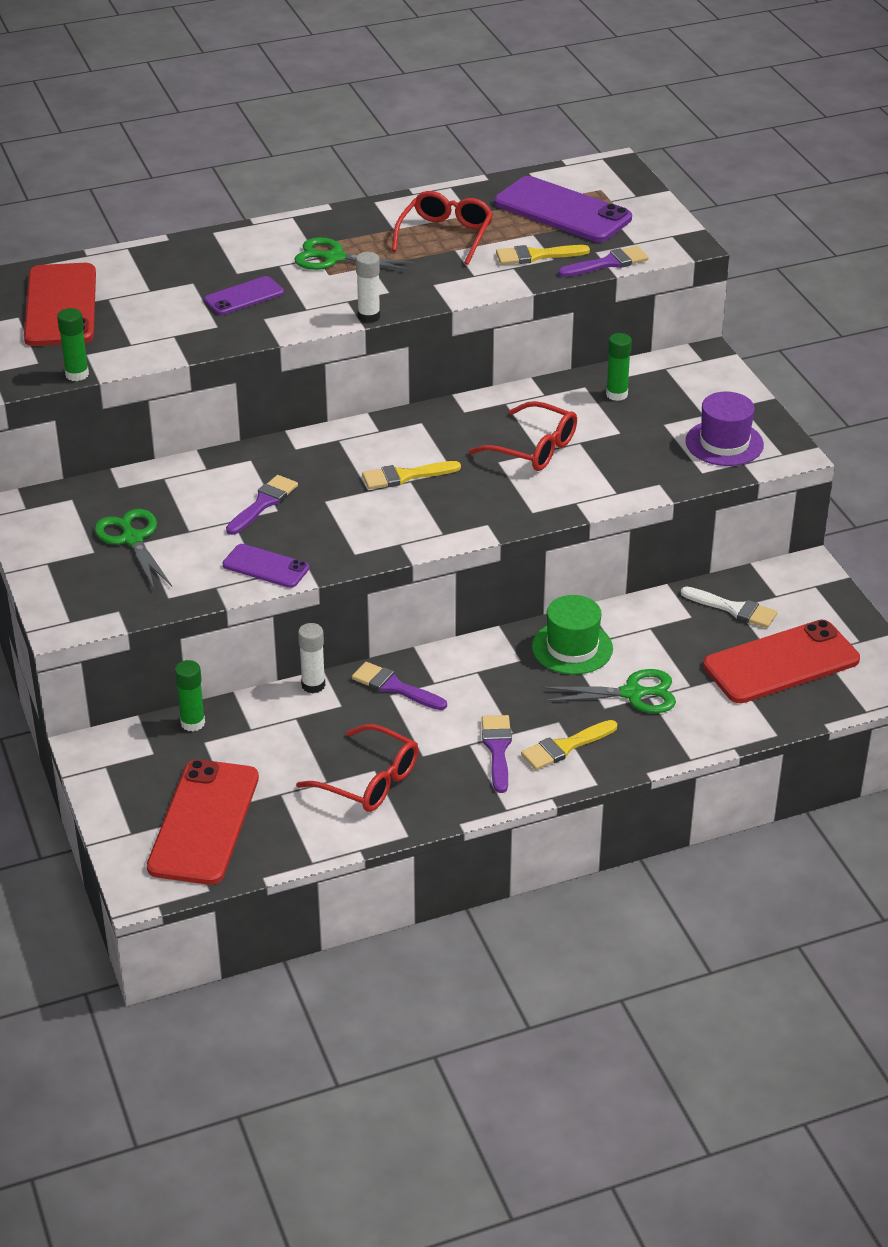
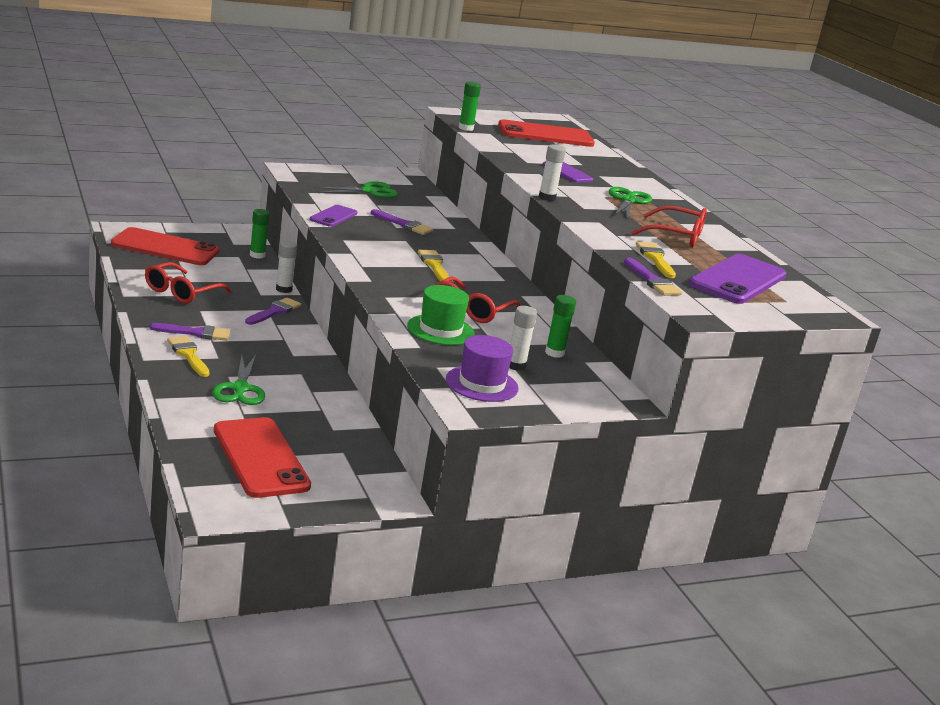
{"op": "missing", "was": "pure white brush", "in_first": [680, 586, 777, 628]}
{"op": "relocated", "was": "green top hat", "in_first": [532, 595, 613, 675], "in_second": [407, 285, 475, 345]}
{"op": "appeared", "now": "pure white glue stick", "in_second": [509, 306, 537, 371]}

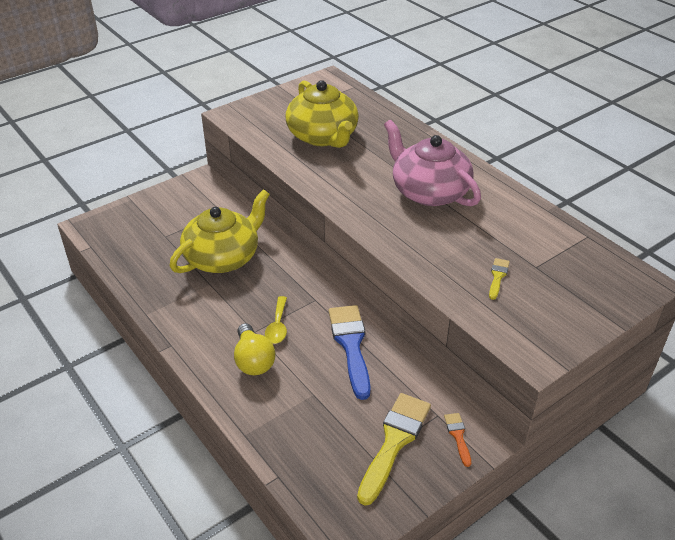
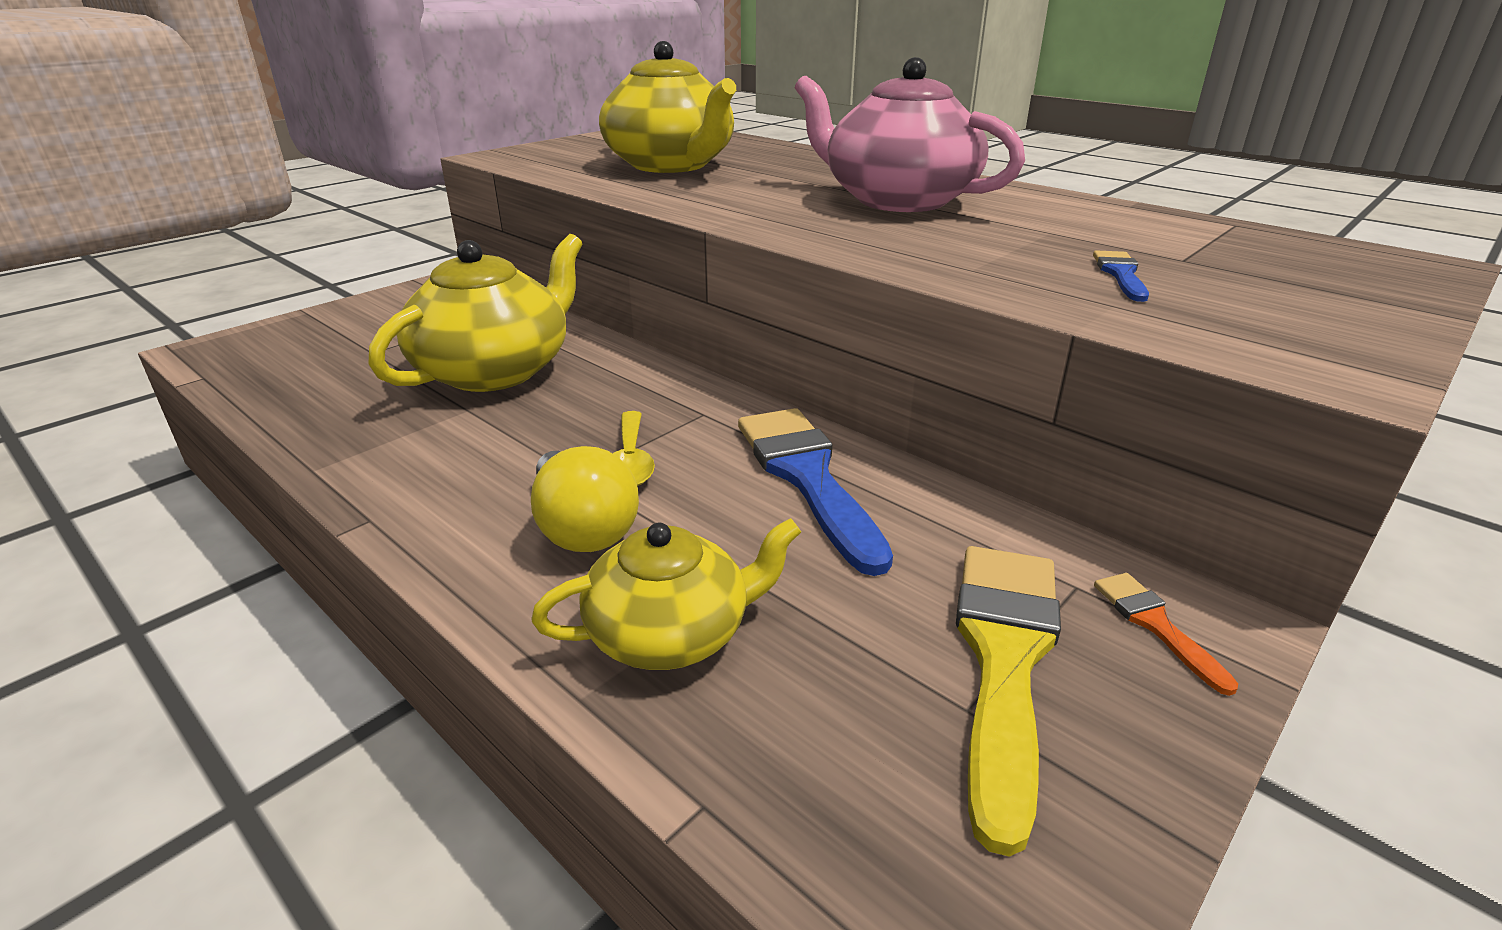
{"op": "colour", "was": "yellow brush", "now": "blue brush", "in_first": [489, 258, 510, 300], "in_second": [1093, 250, 1149, 302]}
{"op": "appeared", "now": "yellow china teapot", "in_second": [531, 518, 801, 670]}

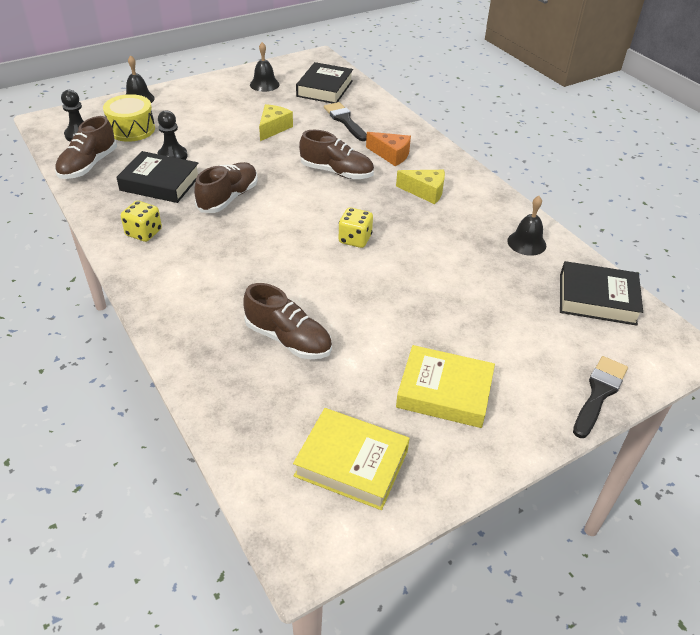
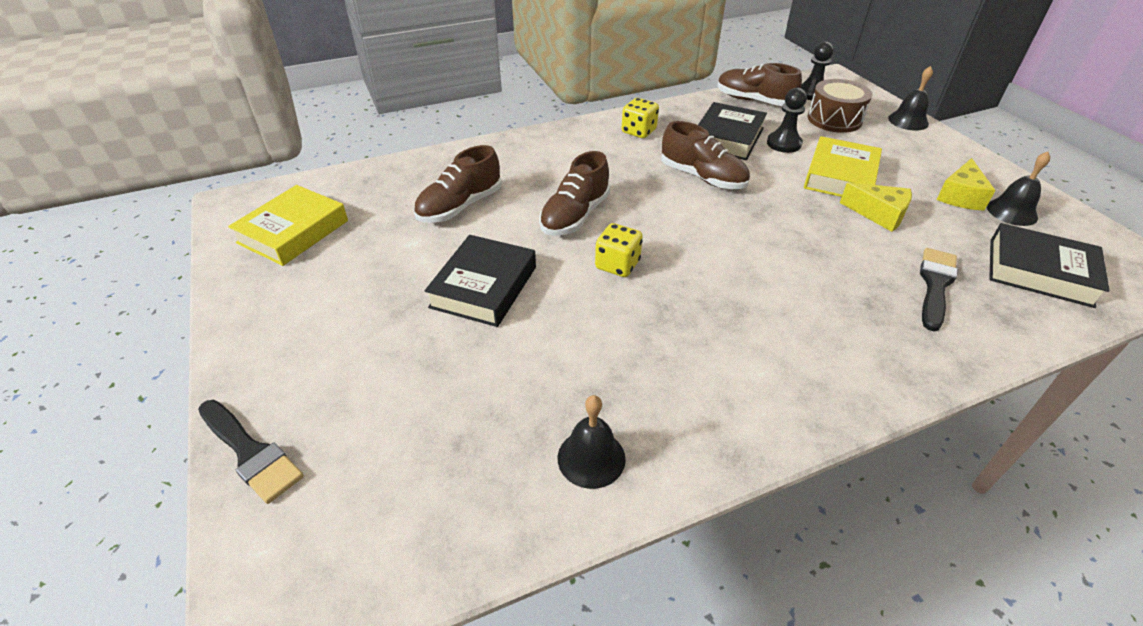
{"op": "colour", "was": "yellow snare drum", "now": "russet snare drum", "in_first": [103, 94, 155, 142], "in_second": [808, 79, 872, 133]}
{"op": "spun", "was": "ebony brush", "in_first": [324, 102, 367, 141], "in_second": [920, 248, 957, 331], "clockwise": -45}
{"op": "relocated", "was": "russet sneaker", "in_first": [299, 130, 374, 179], "in_second": [539, 151, 610, 236]}
{"op": "missing", "was": "orange cheese wedge", "in_first": [366, 132, 411, 166]}
{"op": "relocated", "was": "yellow cheese wedge", "in_first": [396, 170, 445, 204], "in_second": [936, 158, 996, 211]}
{"op": "relocated", "was": "ebony hardback", "in_first": [560, 261, 643, 326], "in_second": [424, 235, 536, 327]}
{"op": "relocated", "was": "yellow hardback", "in_first": [396, 345, 495, 428], "in_second": [804, 136, 882, 197]}

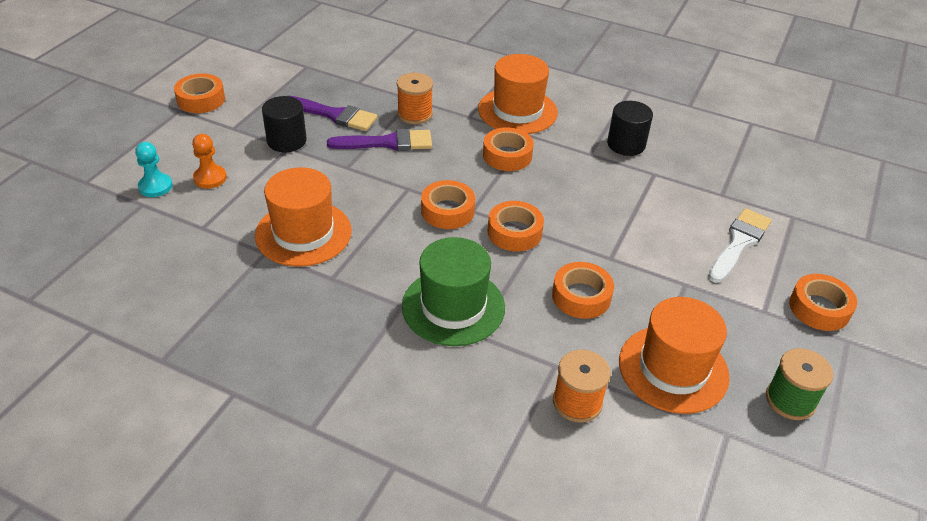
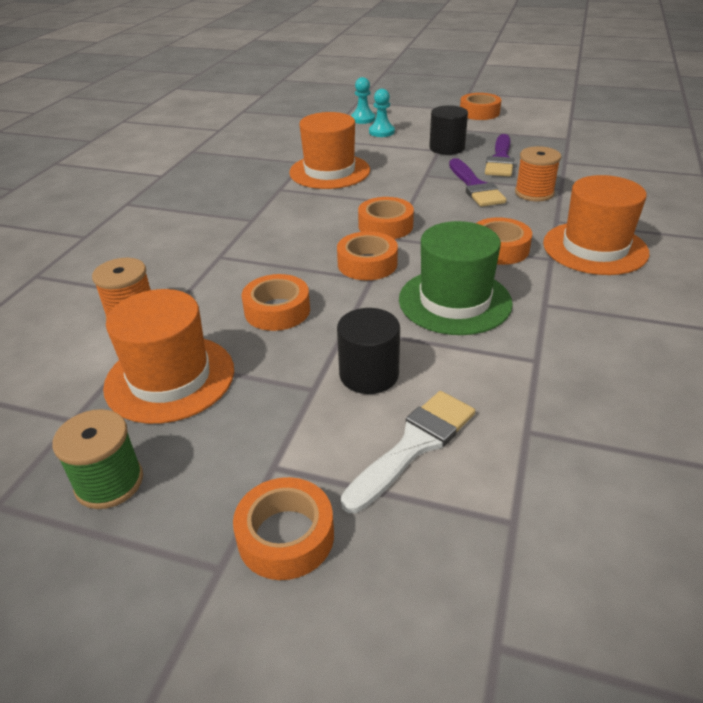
{"op": "relocated", "was": "ebony cylinder shape", "in_first": [607, 101, 653, 156], "in_second": [337, 308, 400, 394]}
{"op": "colour", "was": "orange game pawn", "now": "turquoise game pawn", "in_first": [192, 134, 227, 189], "in_second": [369, 89, 395, 137]}
{"op": "spun", "was": "pure white brush", "in_first": [708, 208, 772, 283], "in_second": [341, 391, 475, 513], "clockwise": -75}
{"op": "relocated", "was": "green top hat", "in_first": [402, 237, 505, 346], "in_second": [399, 221, 513, 335]}

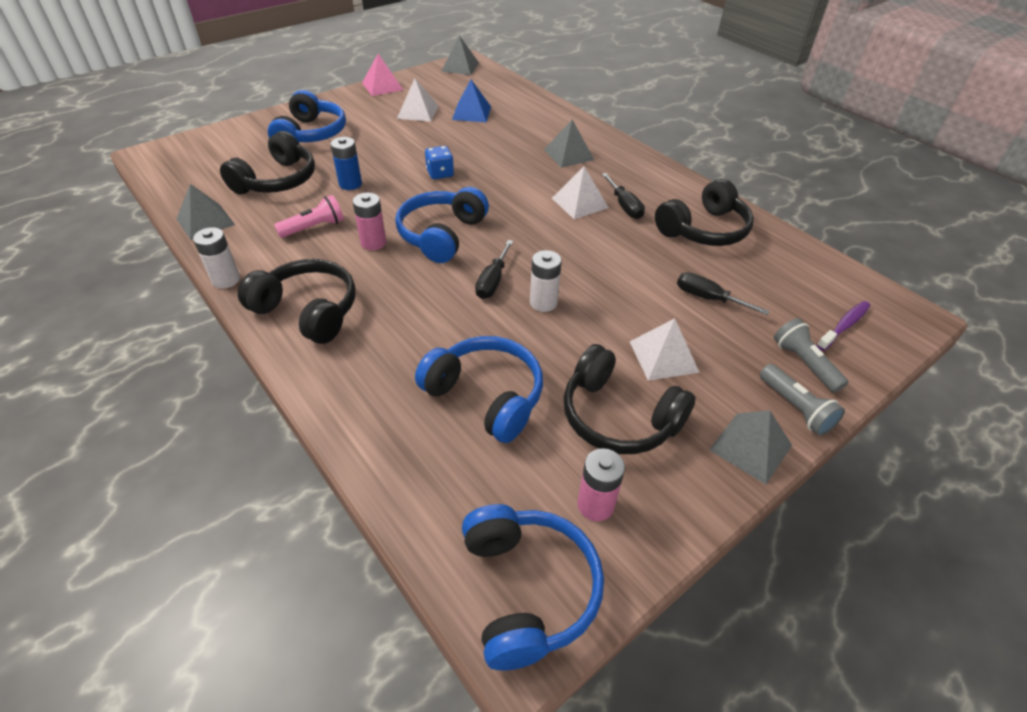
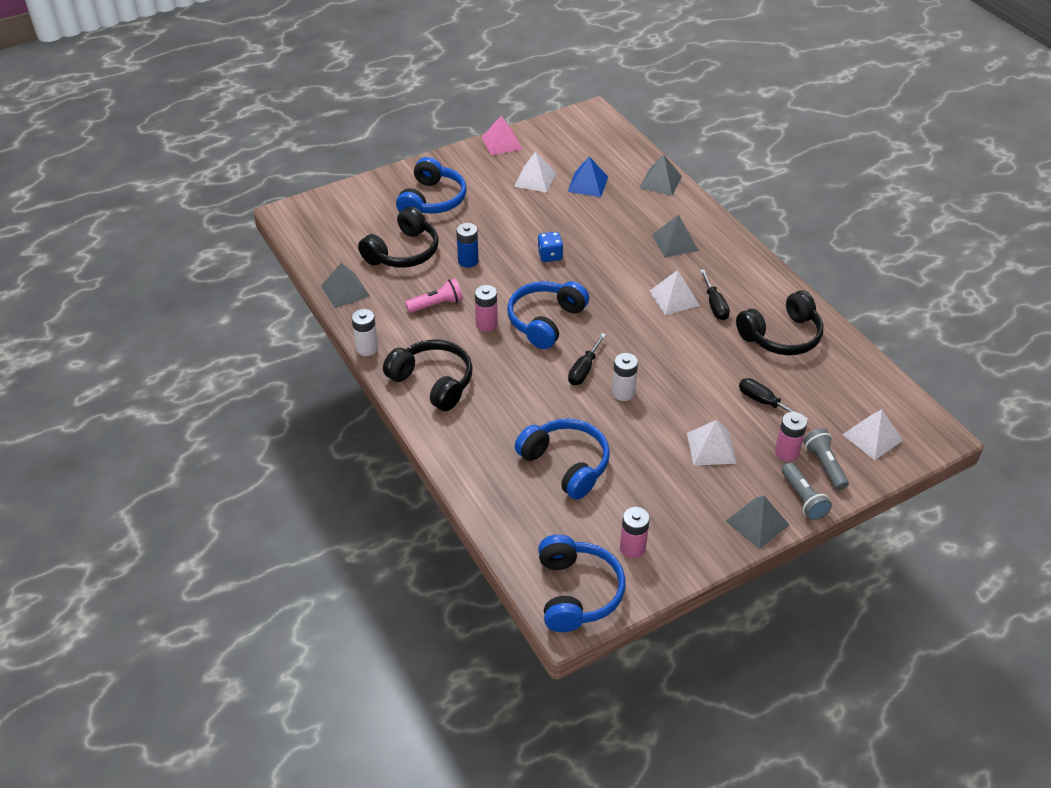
{"op": "relocated", "was": "grey pyramid shape", "in_first": [441, 36, 479, 75], "in_second": [639, 154, 682, 196]}
{"op": "exchanged", "was": "purple tooth brush", "now": "pure white pyramid shape", "in_first": [817, 301, 871, 351], "in_second": [842, 409, 903, 460]}
{"op": "missing", "was": "ebony headset", "in_first": [563, 344, 696, 454]}
{"op": "appeared", "now": "rose-pink power cell", "in_second": [775, 412, 807, 461]}

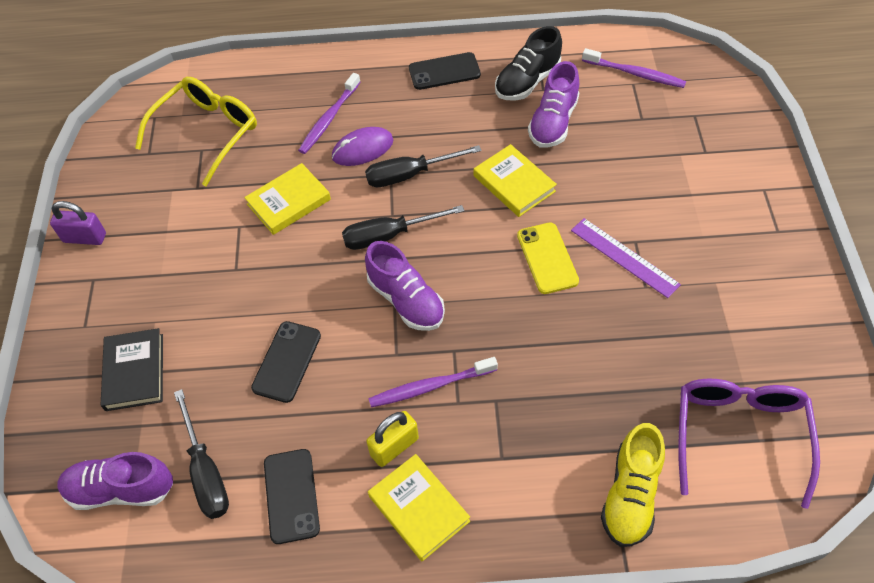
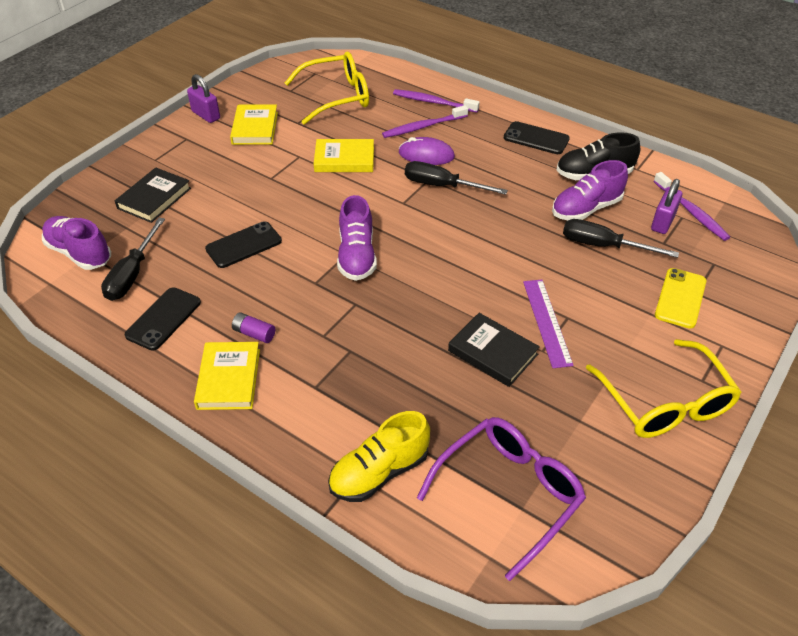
{"op": "relocated", "was": "yellow hardback", "in_first": [474, 144, 557, 217], "in_second": [230, 104, 278, 145]}
{"op": "relocated", "was": "ebony hand screwdriver", "in_first": [342, 205, 464, 250], "in_second": [563, 219, 679, 258]}
{"op": "relocated", "was": "yellow smartphone", "in_first": [517, 222, 579, 294], "in_second": [655, 268, 706, 329]}
{"op": "relocated", "was": "purple tooth brush", "in_first": [368, 357, 498, 407], "in_second": [393, 89, 480, 113]}
{"op": "exchanged", "was": "yellow lock", "now": "purple power cell", "in_first": [366, 411, 419, 467], "in_second": [232, 312, 275, 343]}
{"op": "appeared", "now": "purple lock", "in_second": [651, 179, 682, 234]}
{"op": "appeared", "now": "ebony hardback", "in_second": [448, 313, 540, 387]}
{"op": "appeared", "now": "yellow spectacles", "in_second": [586, 339, 742, 438]}

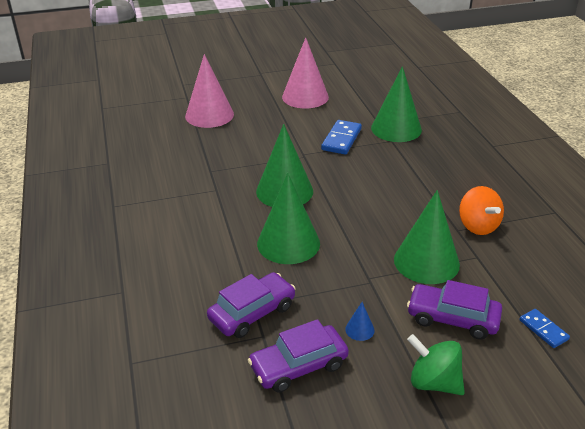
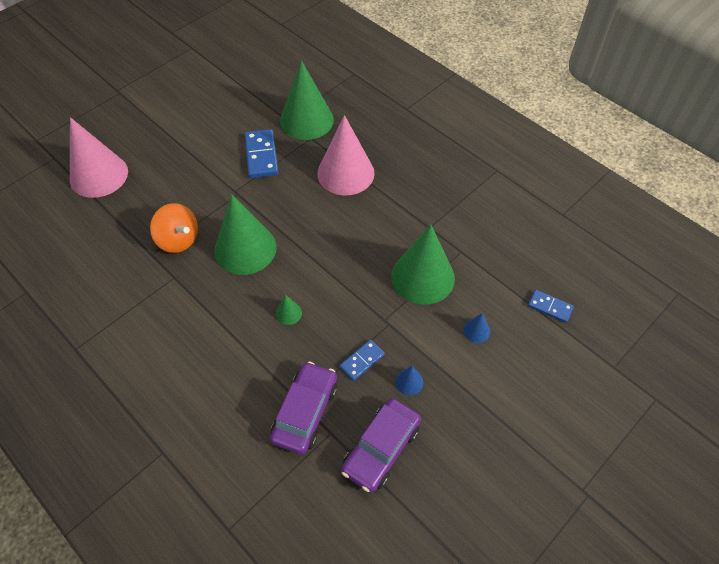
{"op": "relocated", "was": "rose-pink cone", "in_first": [282, 37, 329, 108], "in_second": [317, 115, 374, 195]}
{"op": "size", "was": "green cone", "in_first": [257, 173, 320, 264], "in_second": [276, 295, 302, 325], "ratio": 0.4}
{"op": "relocated", "was": "orange toy top", "in_first": [459, 186, 504, 235], "in_second": [150, 203, 198, 253]}
{"op": "exchanged", "was": "purple car", "now": "blue cone", "in_first": [407, 280, 502, 340], "in_second": [463, 313, 490, 343]}
{"op": "missing", "was": "green toy top", "in_first": [407, 334, 465, 395]}
{"op": "appeared", "now": "blue domino", "in_second": [340, 340, 385, 381]}

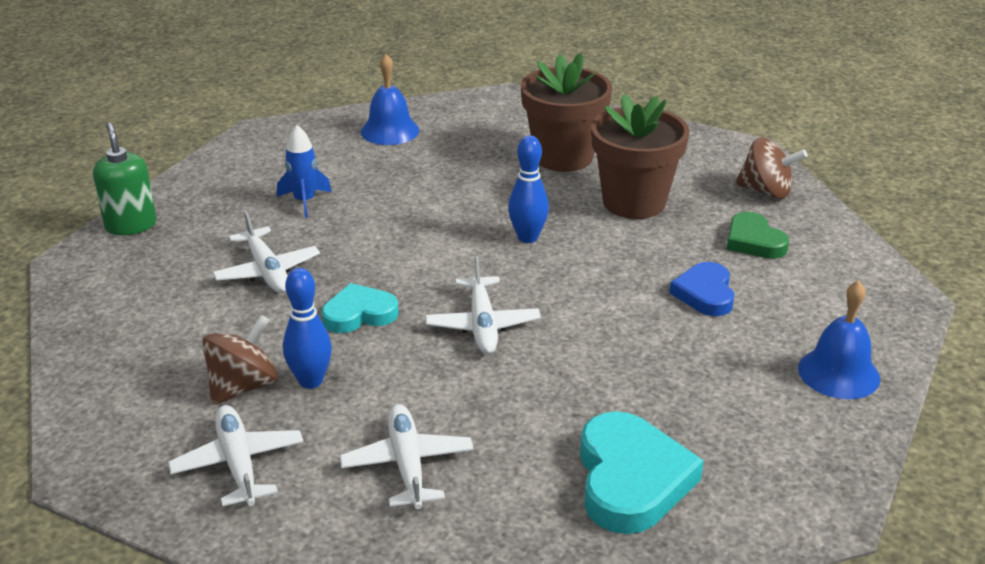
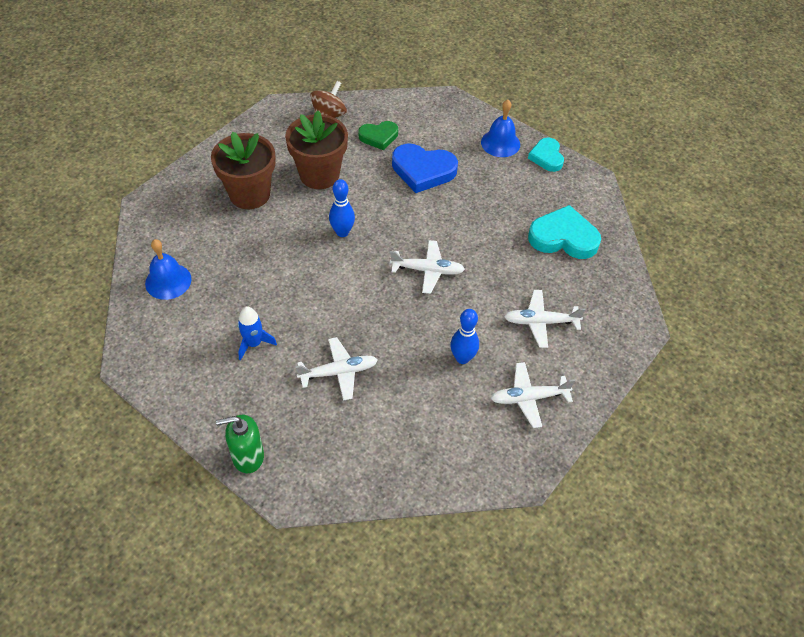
{"op": "size", "was": "blue love heart", "in_first": [669, 262, 734, 316], "in_second": [392, 144, 458, 193], "ratio": 1.6}
{"op": "relocated", "was": "turquoise love heart", "in_first": [322, 283, 399, 333], "in_second": [528, 137, 564, 172]}
{"op": "missing", "was": "russet toy top", "in_first": [202, 315, 278, 405]}

